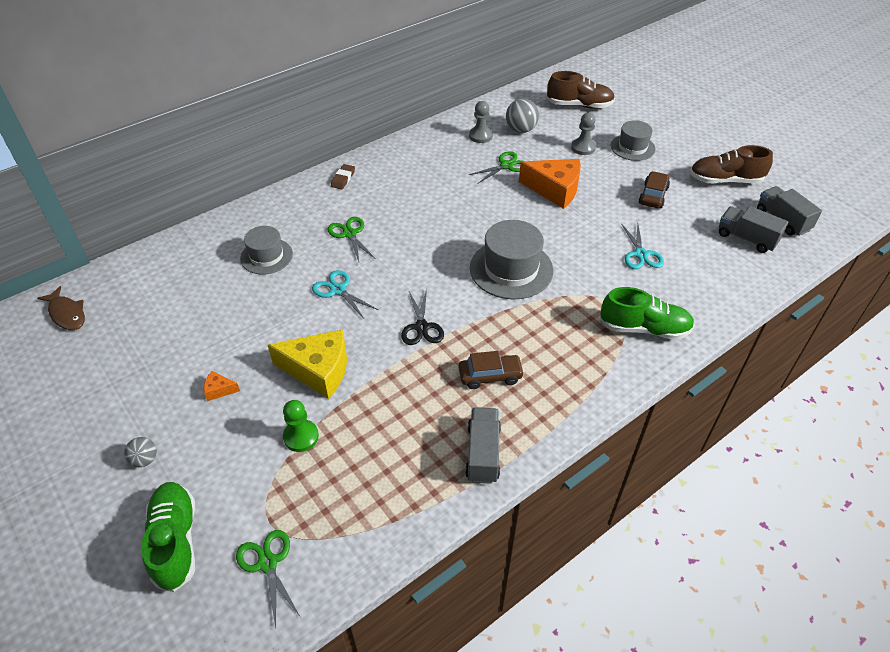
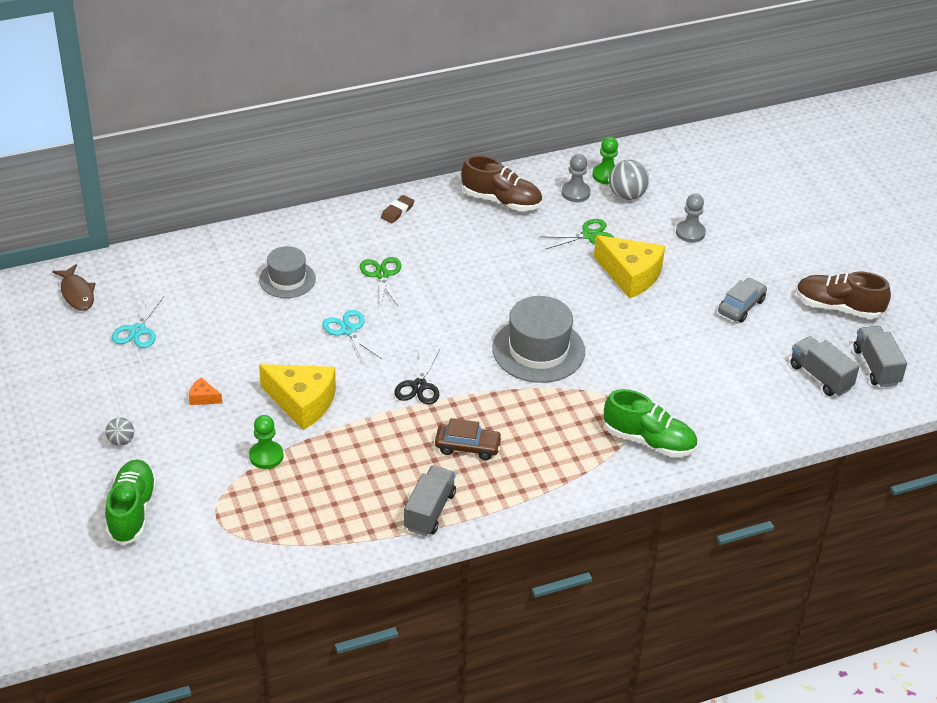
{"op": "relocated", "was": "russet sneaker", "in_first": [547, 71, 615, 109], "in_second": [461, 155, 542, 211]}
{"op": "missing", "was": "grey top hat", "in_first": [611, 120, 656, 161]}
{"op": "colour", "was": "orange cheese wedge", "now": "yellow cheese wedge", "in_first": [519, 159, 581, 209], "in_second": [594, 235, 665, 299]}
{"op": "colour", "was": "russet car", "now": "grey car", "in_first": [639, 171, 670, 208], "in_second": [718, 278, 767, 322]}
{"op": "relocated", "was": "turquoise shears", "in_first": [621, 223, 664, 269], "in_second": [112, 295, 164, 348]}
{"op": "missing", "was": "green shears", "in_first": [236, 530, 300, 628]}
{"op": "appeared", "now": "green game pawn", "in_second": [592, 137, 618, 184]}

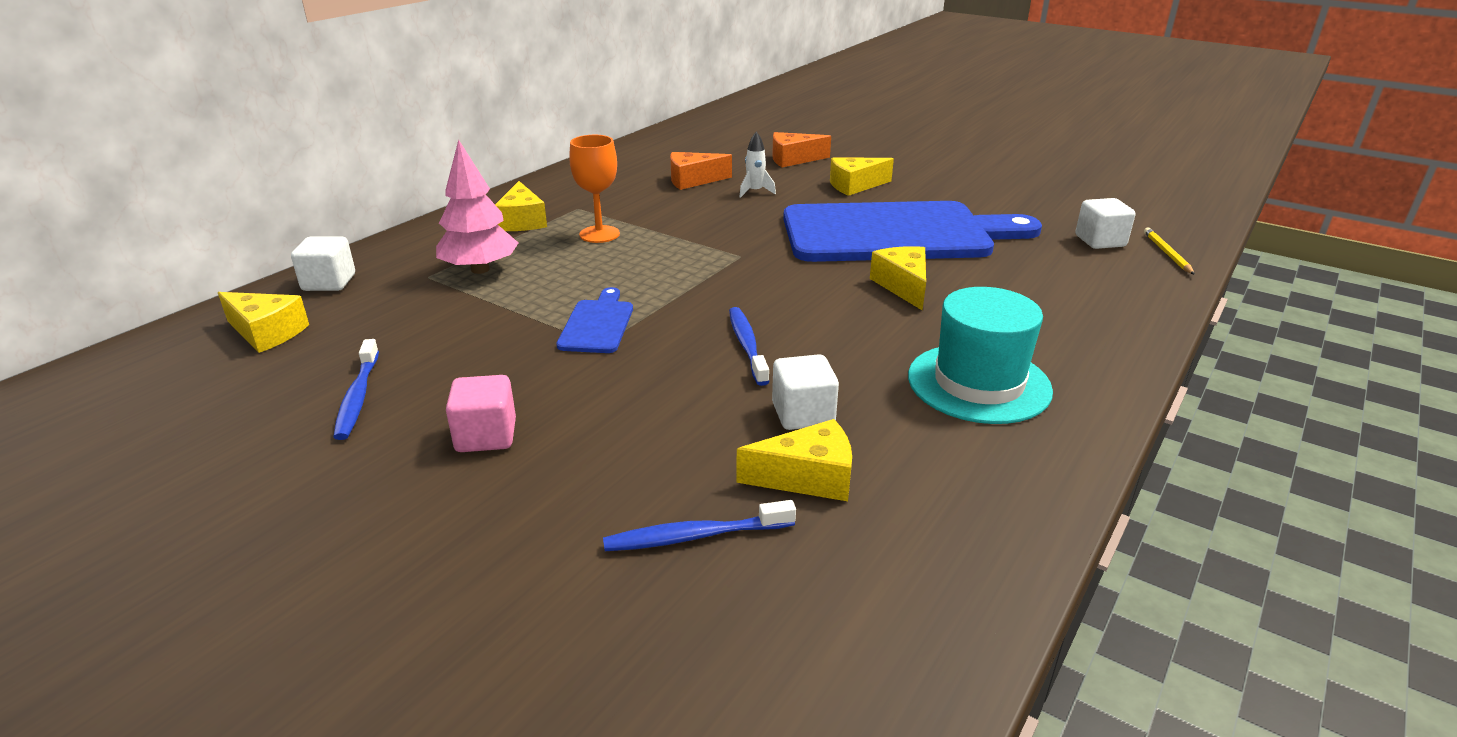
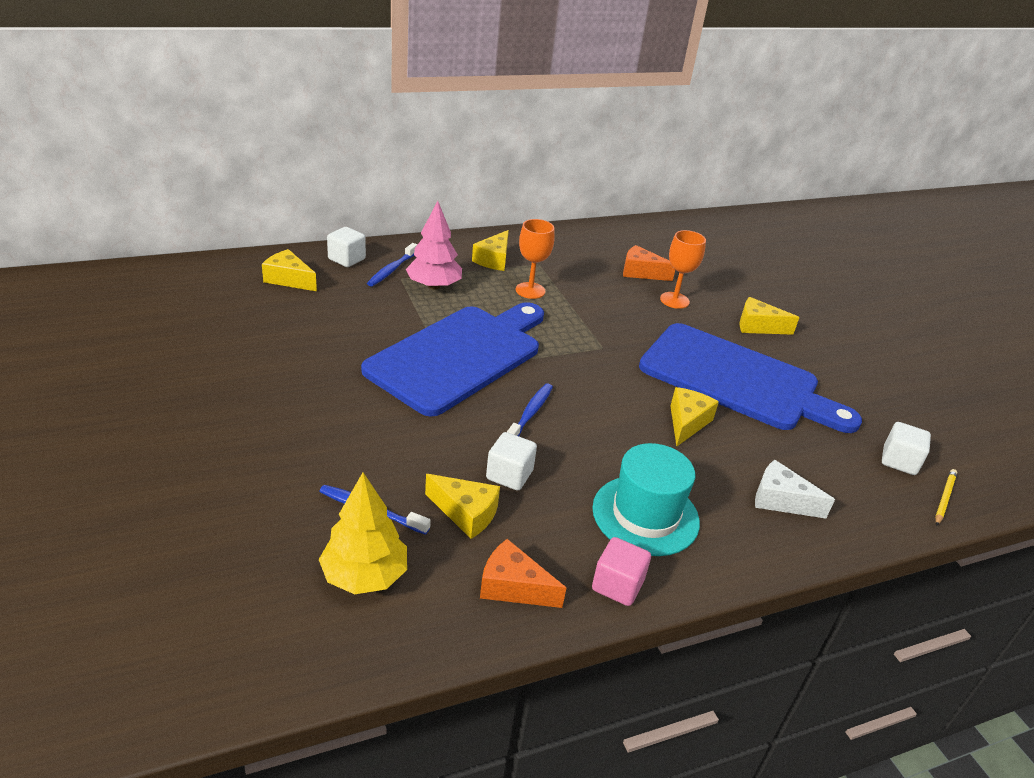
{"op": "exchanged", "was": "pure white rocket", "now": "orange goblet", "in_first": [739, 132, 776, 198], "in_second": [660, 230, 706, 309]}
{"op": "relocated", "was": "orange cheese wedge", "in_first": [772, 132, 831, 167], "in_second": [480, 539, 566, 608]}
{"op": "size", "was": "blue chopping board", "in_first": [557, 287, 633, 353], "in_second": [361, 302, 544, 416], "ratio": 2.46}
{"op": "spun", "was": "yellow cheese wedge", "in_first": [218, 292, 309, 353], "in_second": [262, 249, 317, 291], "clockwise": 150}
{"op": "relocated", "was": "blue tooth brush", "in_first": [333, 339, 379, 440], "in_second": [367, 243, 418, 287]}
{"op": "relocated", "was": "rose-pink cube", "in_first": [446, 375, 516, 452], "in_second": [592, 537, 651, 606]}
{"op": "appeared", "now": "pure white cheese wedge", "in_second": [755, 460, 835, 518]}
{"op": "appeared", "now": "yellow fir tree", "in_second": [319, 473, 407, 594]}

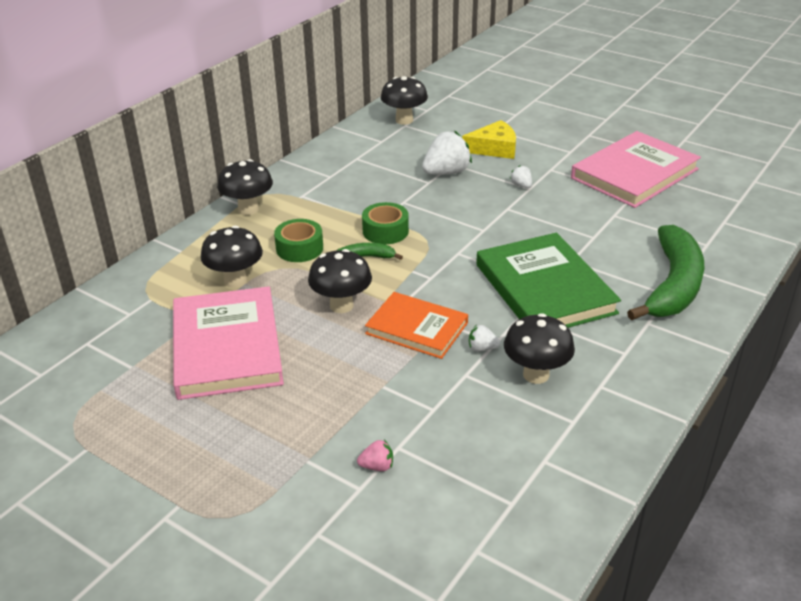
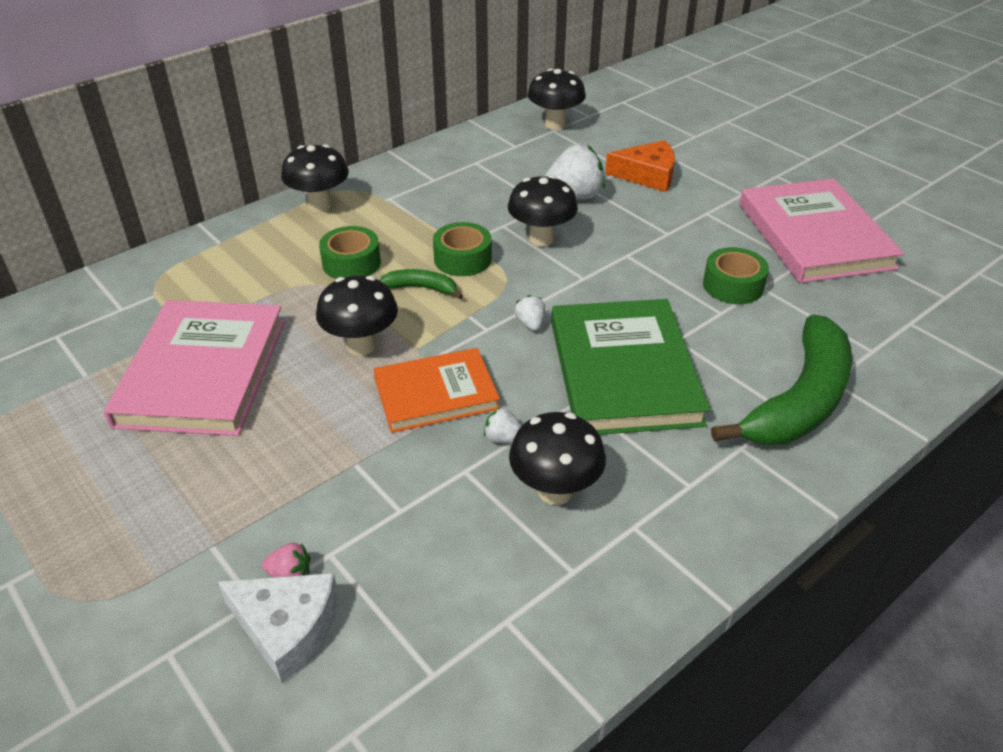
{"op": "colour", "was": "yellow cheese wedge", "now": "orange cheese wedge", "in_first": [462, 120, 516, 159], "in_second": [605, 140, 675, 192]}
{"op": "spun", "was": "rose-pink hardback", "in_first": [571, 131, 701, 208], "in_second": [740, 178, 904, 283], "clockwise": -75}
{"op": "relocated", "was": "pure white strawberry", "in_first": [510, 165, 532, 188], "in_second": [514, 295, 545, 331]}
{"op": "relocated", "was": "ebony fungus", "in_first": [201, 226, 263, 288], "in_second": [508, 175, 578, 247]}
{"op": "spun", "was": "orange hardback", "in_first": [365, 292, 468, 359], "in_second": [374, 348, 500, 433], "clockwise": -60}
{"op": "appeared", "now": "green tape", "in_second": [703, 247, 769, 304]}
{"op": "appeared", "now": "pure white cheese wedge", "in_second": [218, 573, 339, 683]}

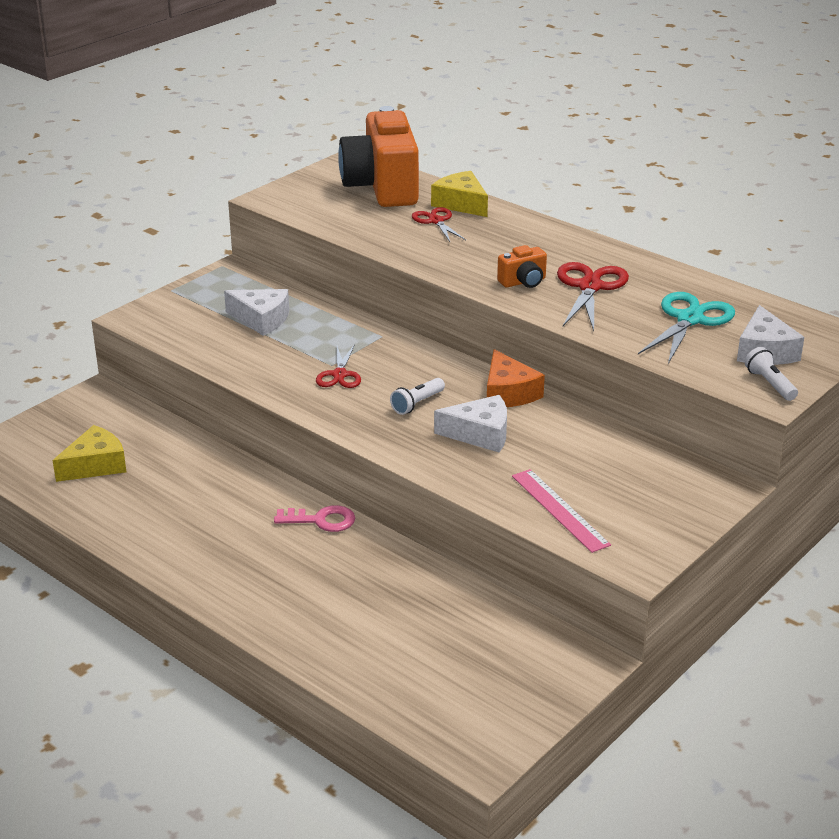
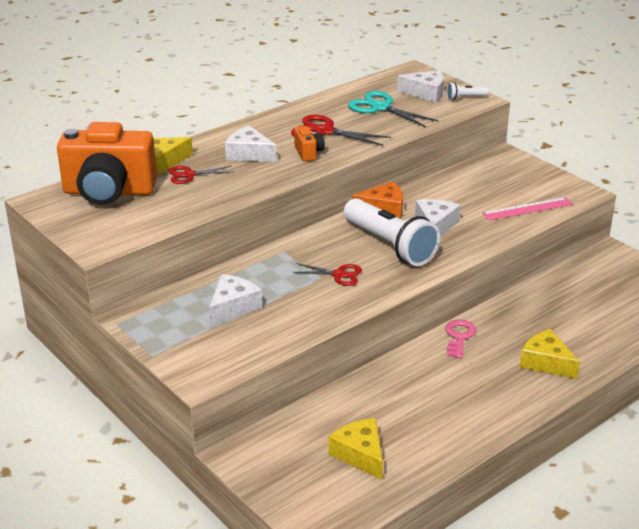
{"op": "size", "was": "pure white torch", "in_first": [390, 378, 445, 415], "in_second": [344, 198, 440, 266], "ratio": 2.35}
{"op": "appeared", "now": "pure white cheese wedge", "in_second": [225, 126, 277, 162]}
{"op": "appeared", "now": "yellow cheese wedge", "in_second": [520, 329, 580, 379]}

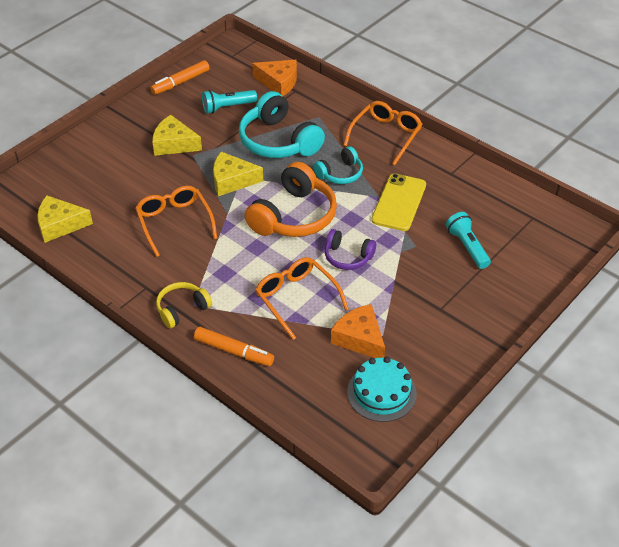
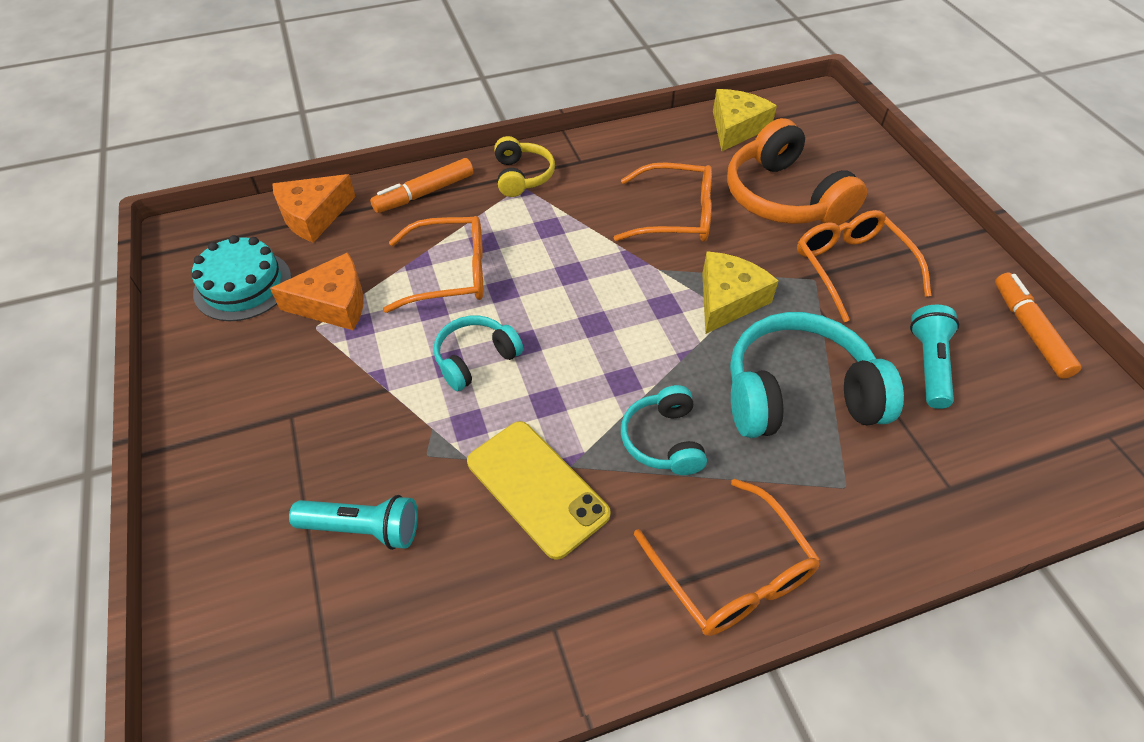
{"op": "relocated", "was": "orange cheese wedge", "in_first": [252, 60, 297, 96], "in_second": [272, 174, 356, 243]}
{"op": "exchanged", "was": "yellow cheese wedge", "now": "orange spectacles", "in_first": [152, 115, 202, 156], "in_second": [797, 210, 931, 322]}
{"op": "relocated", "was": "orange headset", "in_first": [245, 162, 337, 237], "in_second": [727, 118, 867, 225]}
{"op": "colour", "was": "purple headset", "now": "turquoise headset", "in_first": [325, 229, 376, 270], "in_second": [434, 315, 523, 391]}

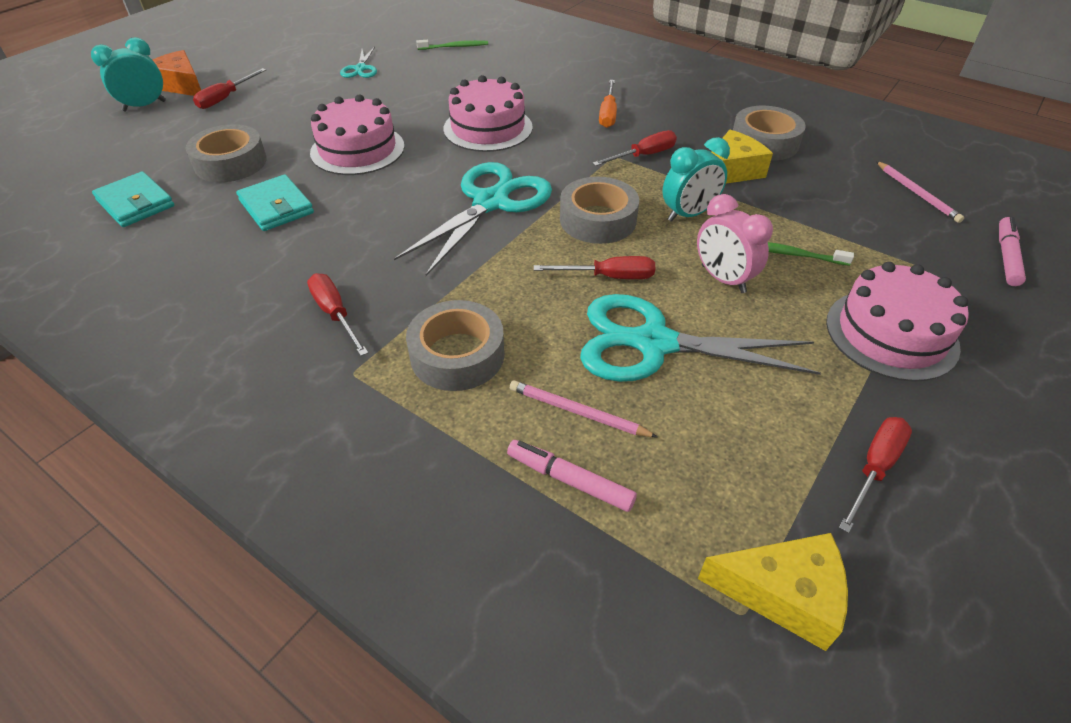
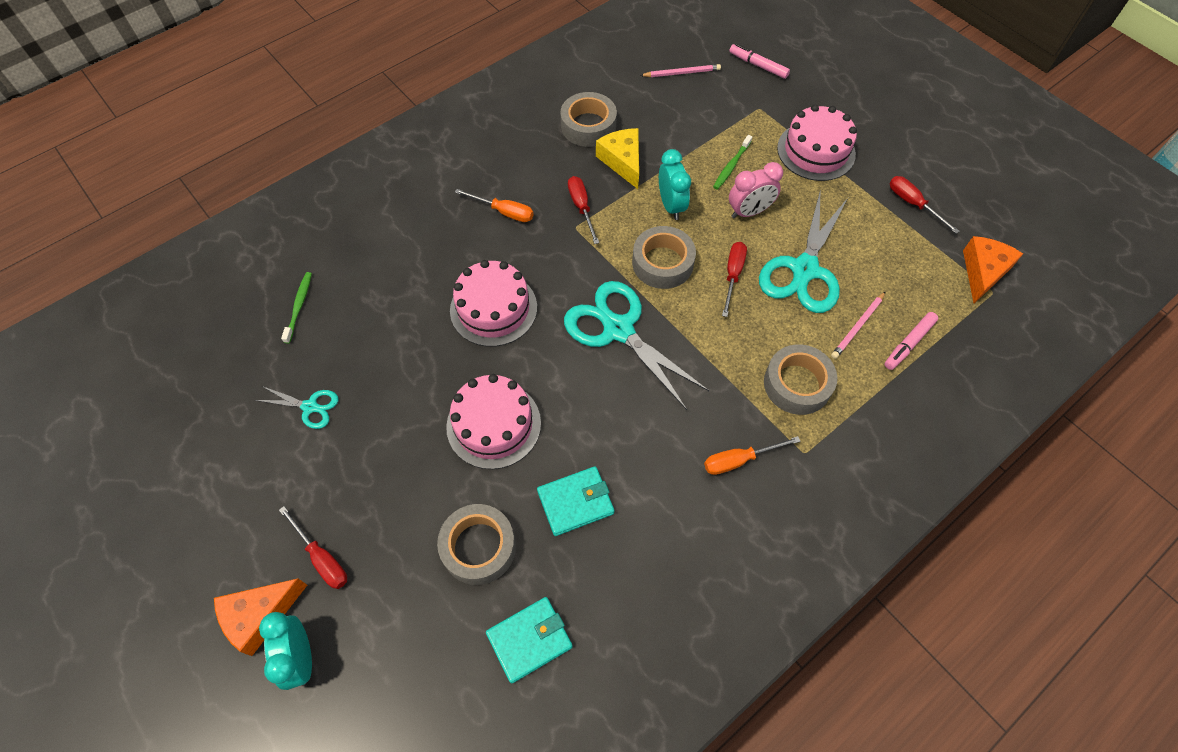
{"op": "colour", "was": "scarlet hand screwdriver", "now": "orange hand screwdriver", "in_first": [307, 273, 368, 356], "in_second": [704, 436, 801, 475]}
{"op": "colour", "was": "yellow cheese wedge", "now": "orange cheese wedge", "in_first": [698, 533, 848, 651], "in_second": [963, 236, 1023, 303]}

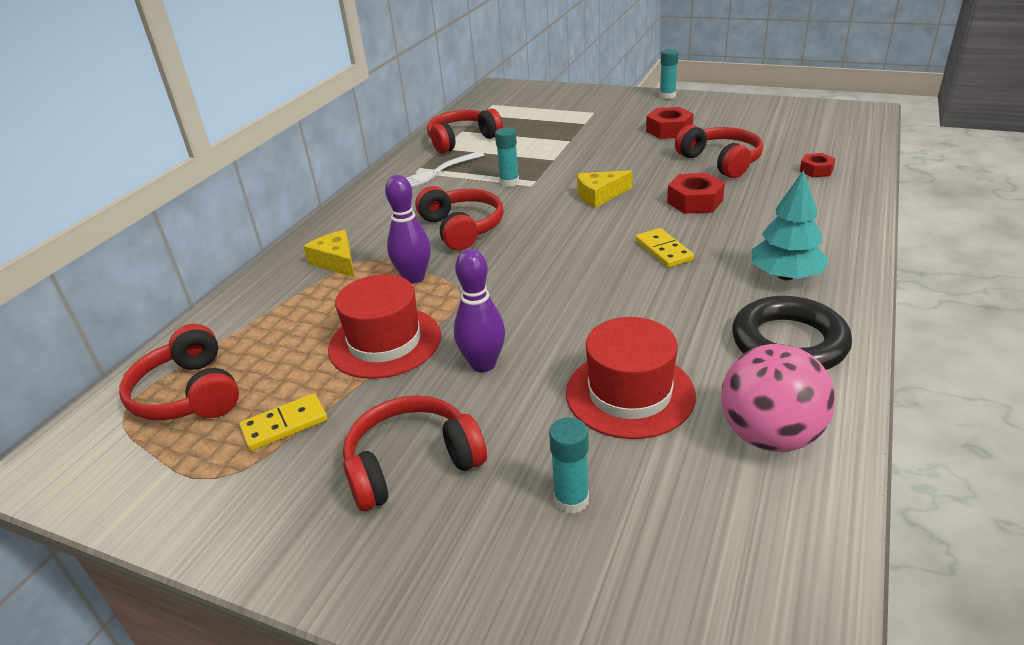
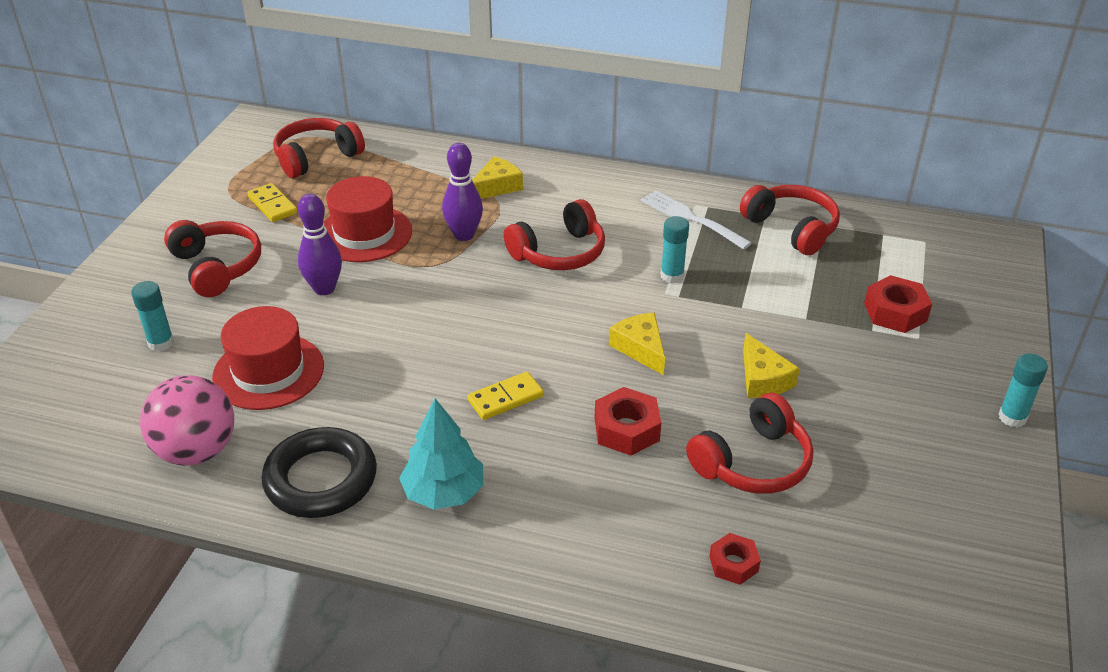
{"op": "relocated", "was": "scarlet hex nut", "in_first": [646, 107, 694, 139], "in_second": [864, 275, 932, 333]}
{"op": "appeared", "now": "yellow cheese wedge", "in_second": [743, 333, 800, 398]}

